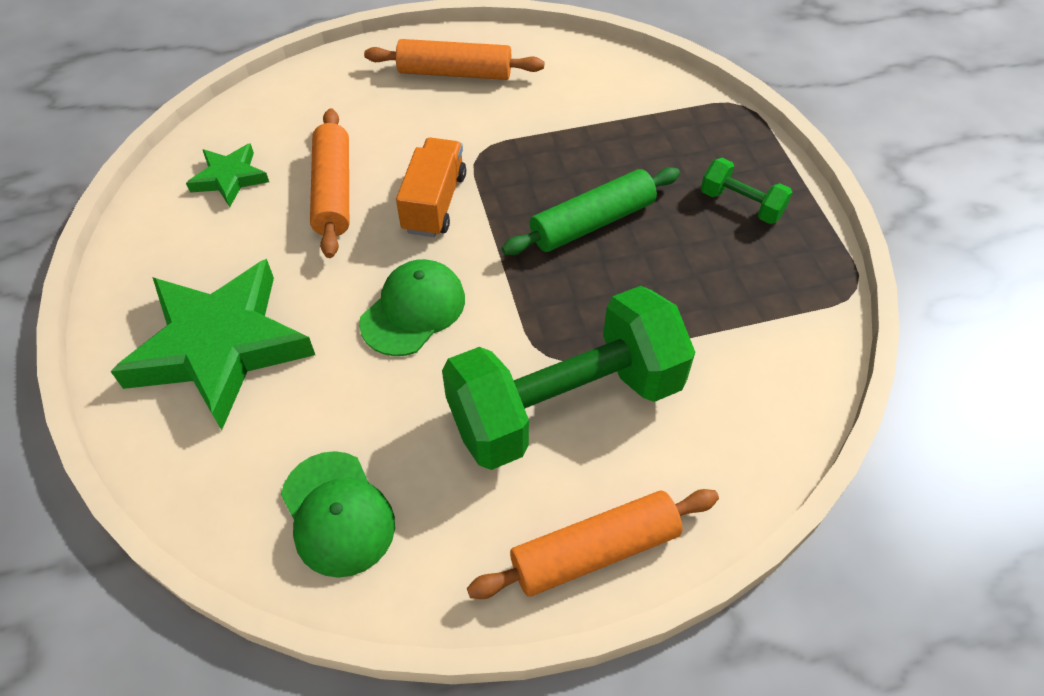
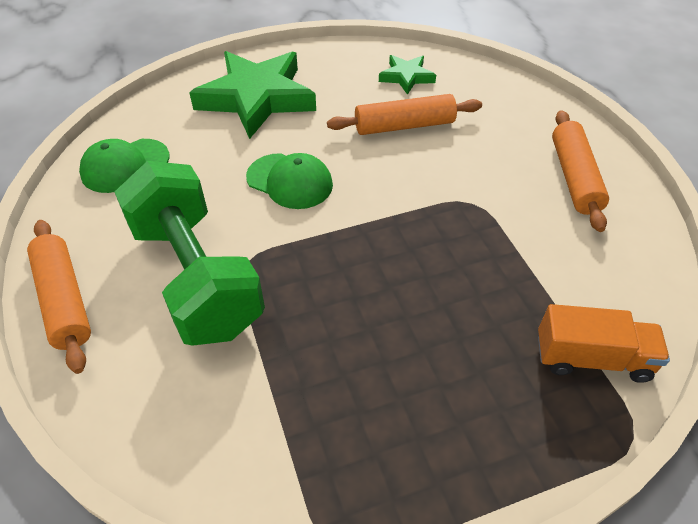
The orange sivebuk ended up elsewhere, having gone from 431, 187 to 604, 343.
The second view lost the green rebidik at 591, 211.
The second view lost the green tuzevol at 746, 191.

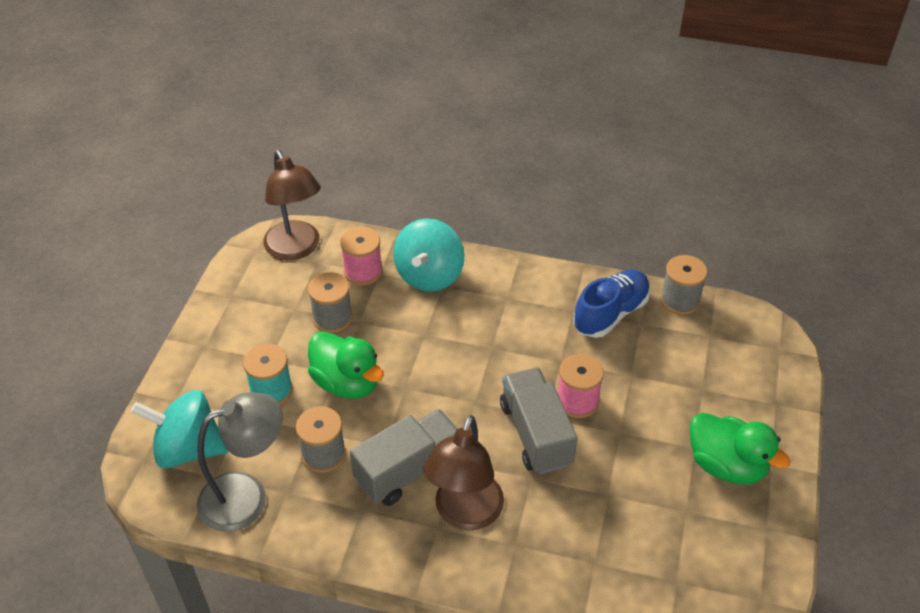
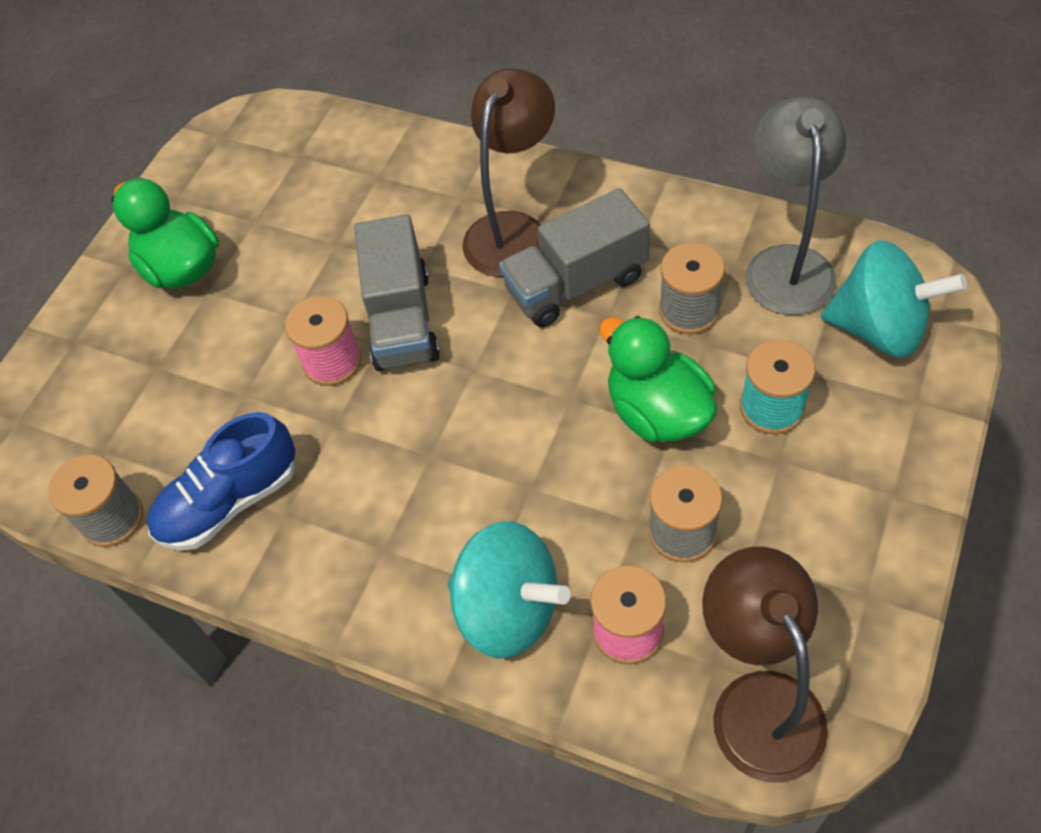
The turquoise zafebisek at 428, 255 ended up facing another way, 90 degrees clockwise from before.
The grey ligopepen at 240, 462 ended up facing another way, 105 degrees clockwise from before.

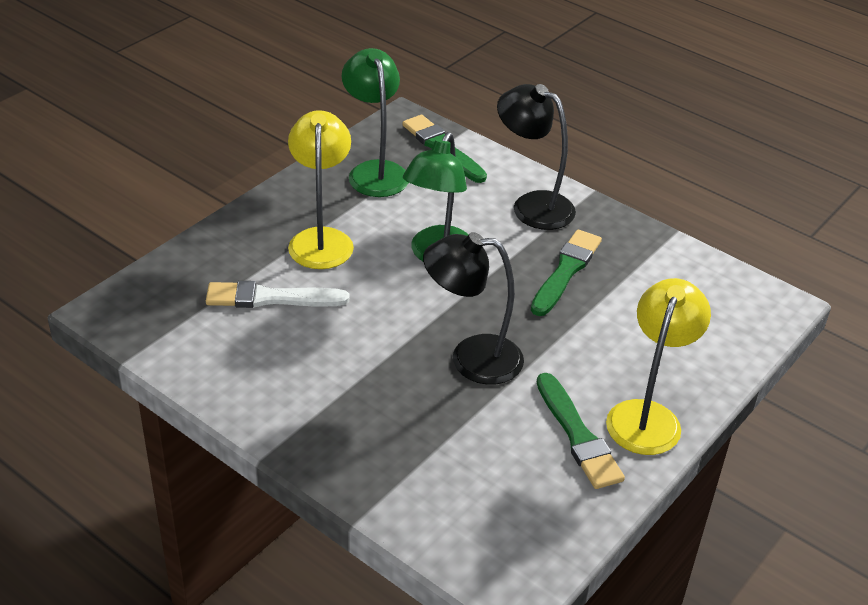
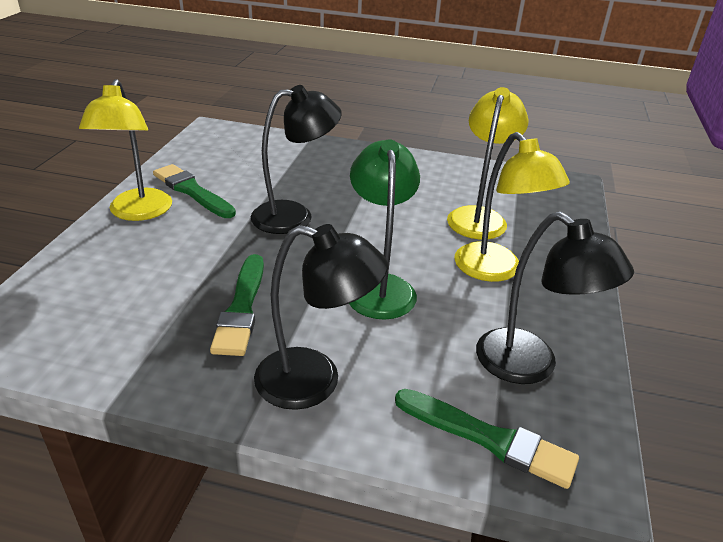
Where the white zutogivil stood at 277, 294, the yellow ligopepen came to stand at 488, 163.
What was the green ligopepen at 375, 122 turned into the black ligopepen at 555, 298.

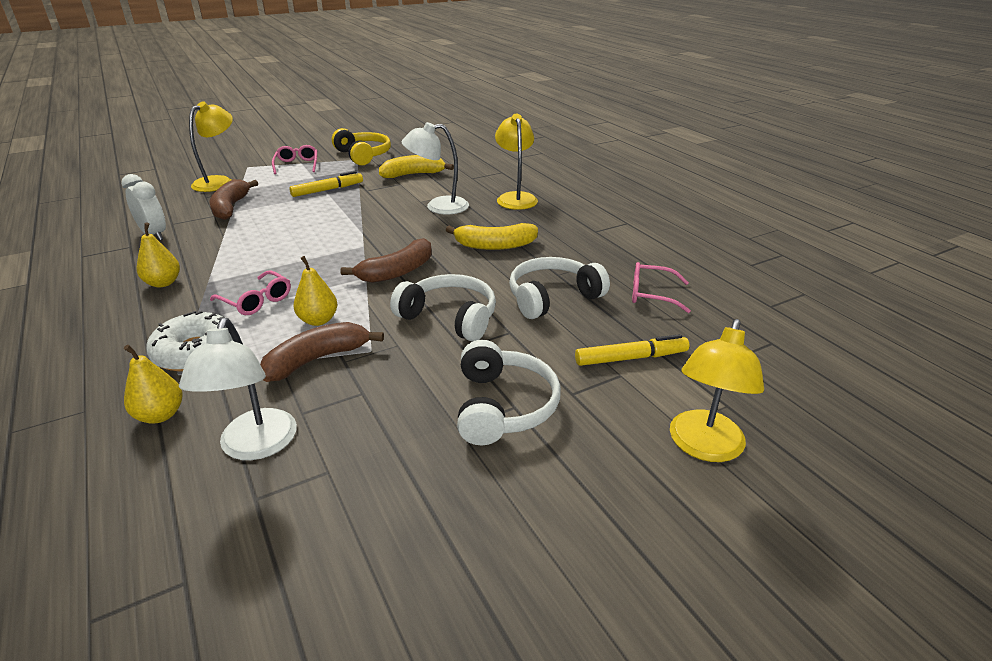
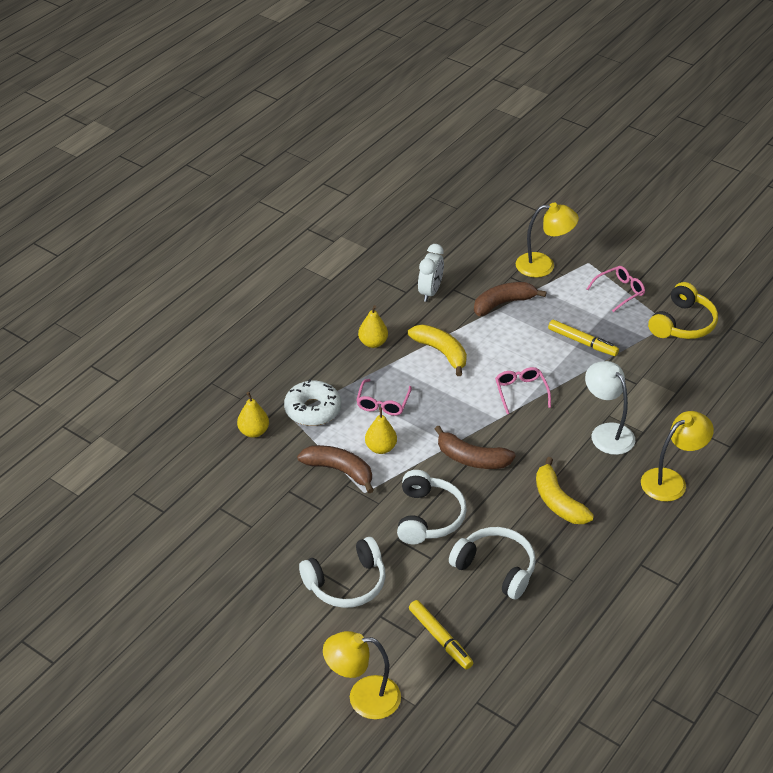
The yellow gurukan ended up elsewhere, having gone from 416, 166 to 437, 350.
The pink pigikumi ended up elsewhere, having gone from 661, 287 to 523, 390.
The second view lost the white ligopepen at 238, 389.

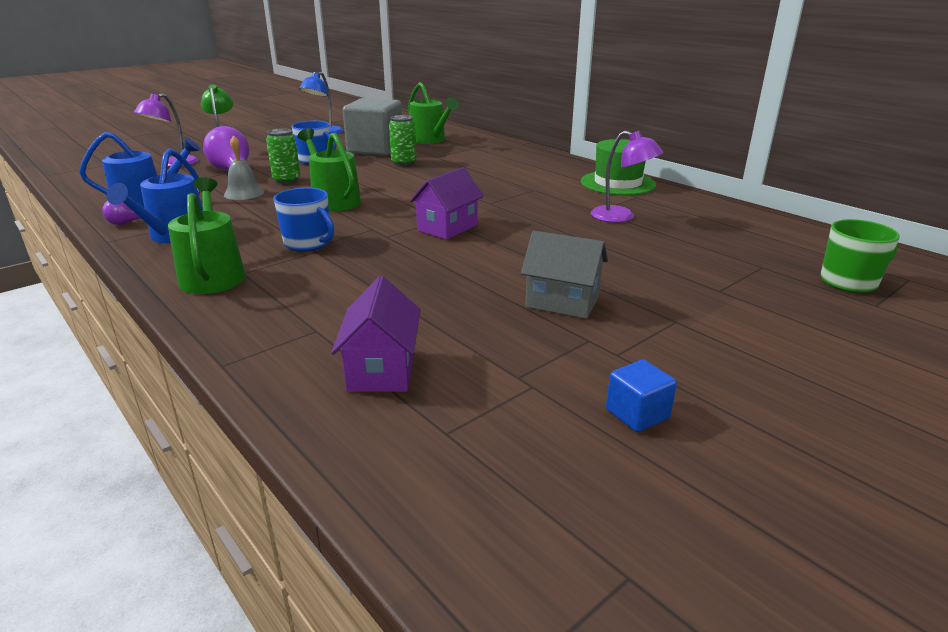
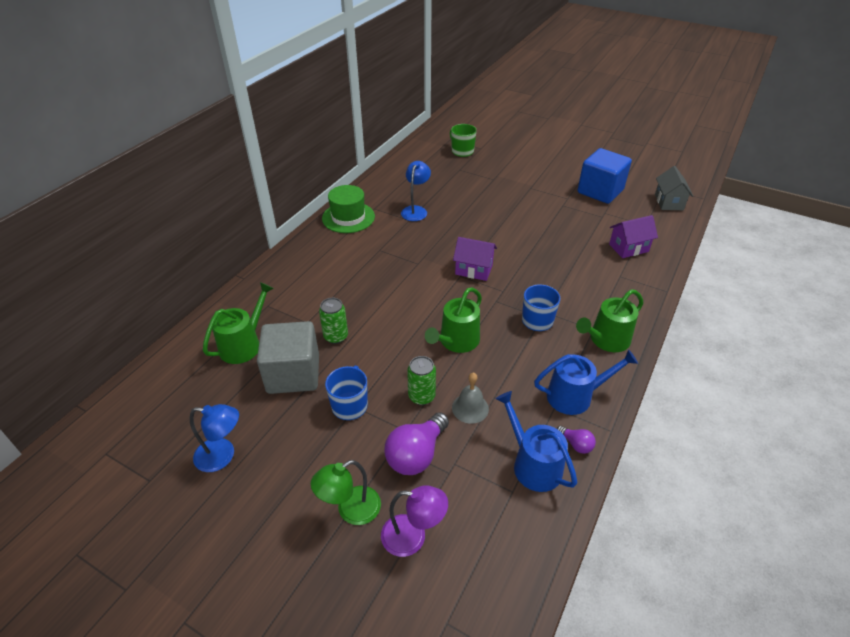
What was the purple ligopepen at 627, 177 turned into the blue ligopepen at 416, 191.
The size of the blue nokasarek at 641, 395 changed by a factor of 2.29.
The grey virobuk ended up elsewhere, having gone from 564, 275 to 674, 188.

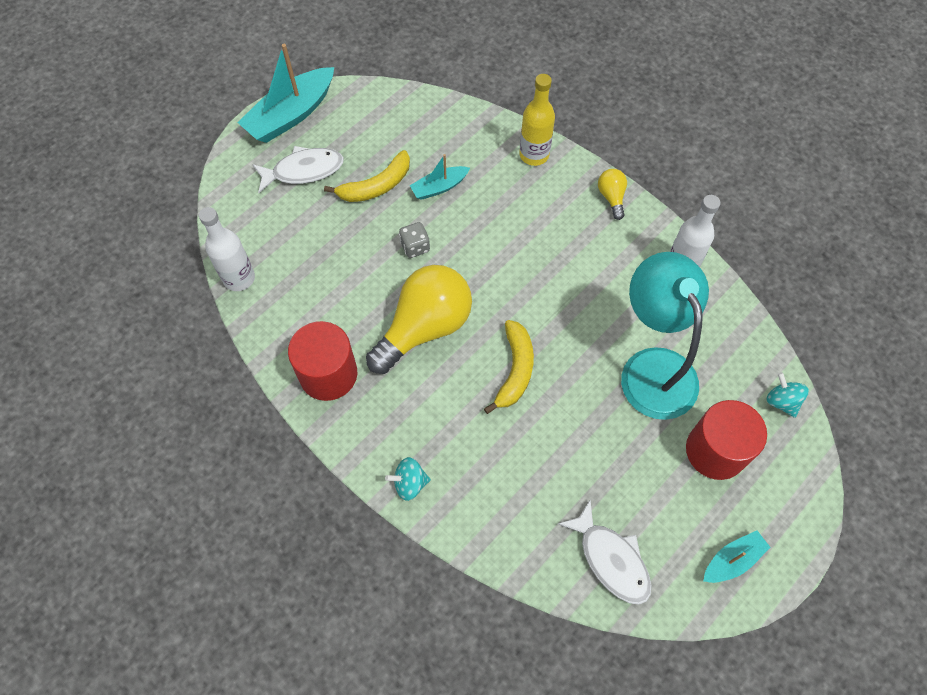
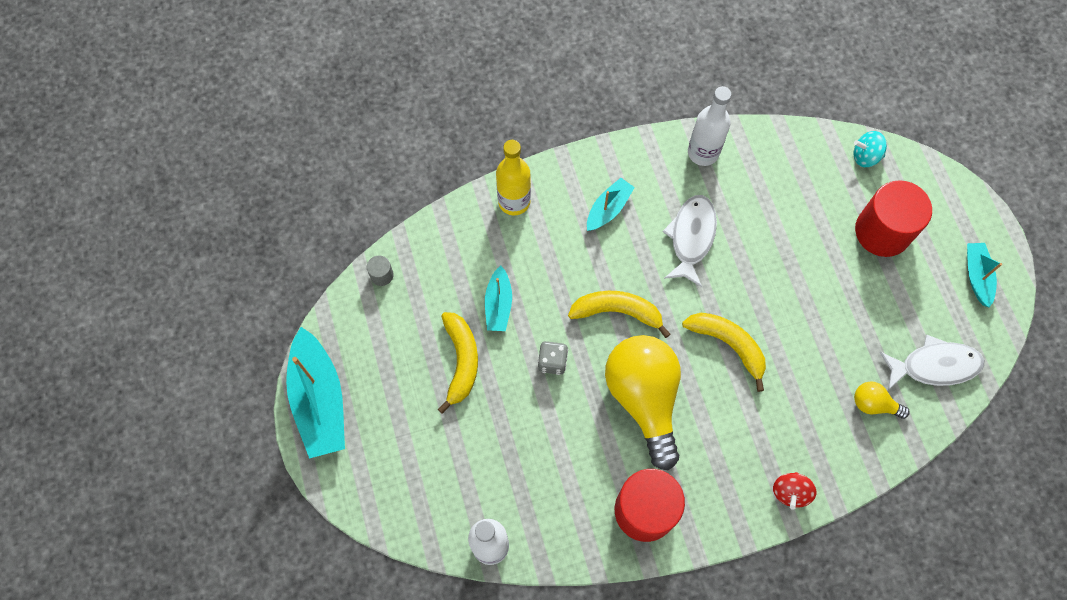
The second view gained the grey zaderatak at 380, 270.
The second view gained the yellow gurukan at 619, 314.
The second view gained the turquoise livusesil at 611, 204.
The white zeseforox ended up elsewhere, having gone from 298, 169 to 689, 241.
What was the turquoise zafebisek at 408, 479 turned into the red zafebisek at 795, 491.
The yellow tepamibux ended up elsewhere, having gone from 612, 194 to 882, 400.
The second view lost the turquoise ligopepen at 665, 336.

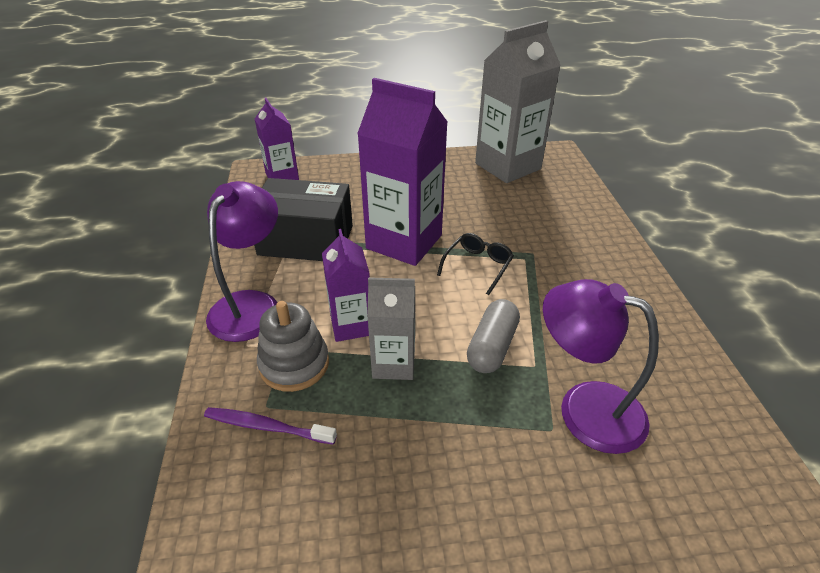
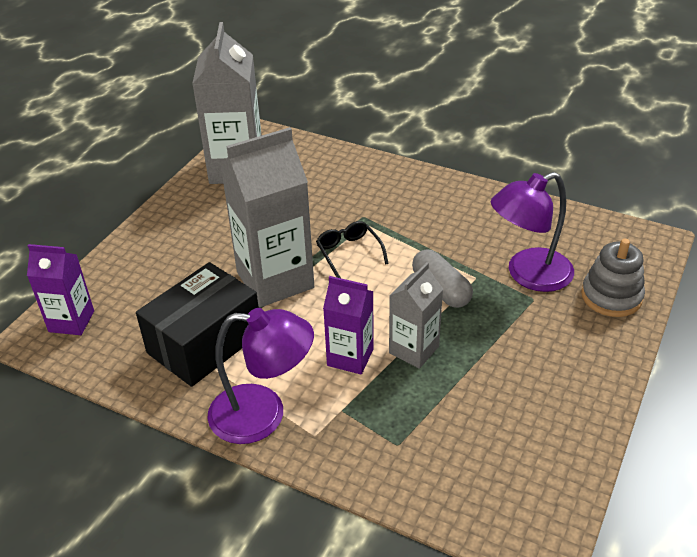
The purple ligopepen at 242, 261 ended up facing another way, 135 degrees clockwise from before.
What was the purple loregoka at 402, 172 turned into the grey loregoka at 267, 217.
The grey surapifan ended up elsewhere, having gone from 293, 346 to 613, 278.
The second view lost the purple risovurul at 270, 426.

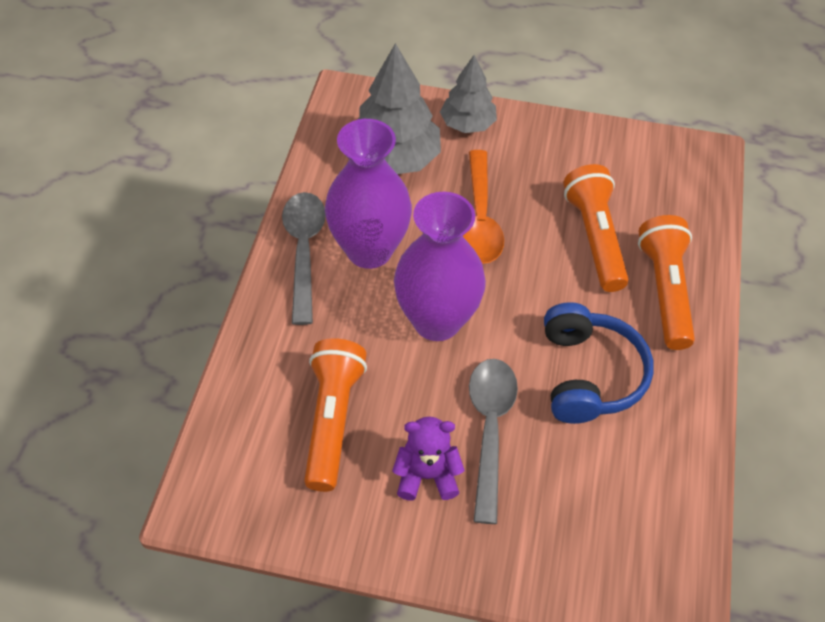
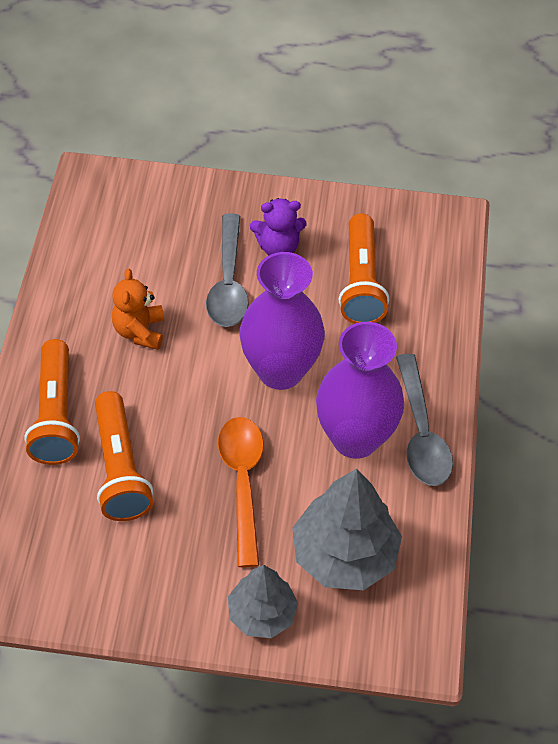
Where the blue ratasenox stood at 598, 363, the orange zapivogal came to stand at 138, 309.

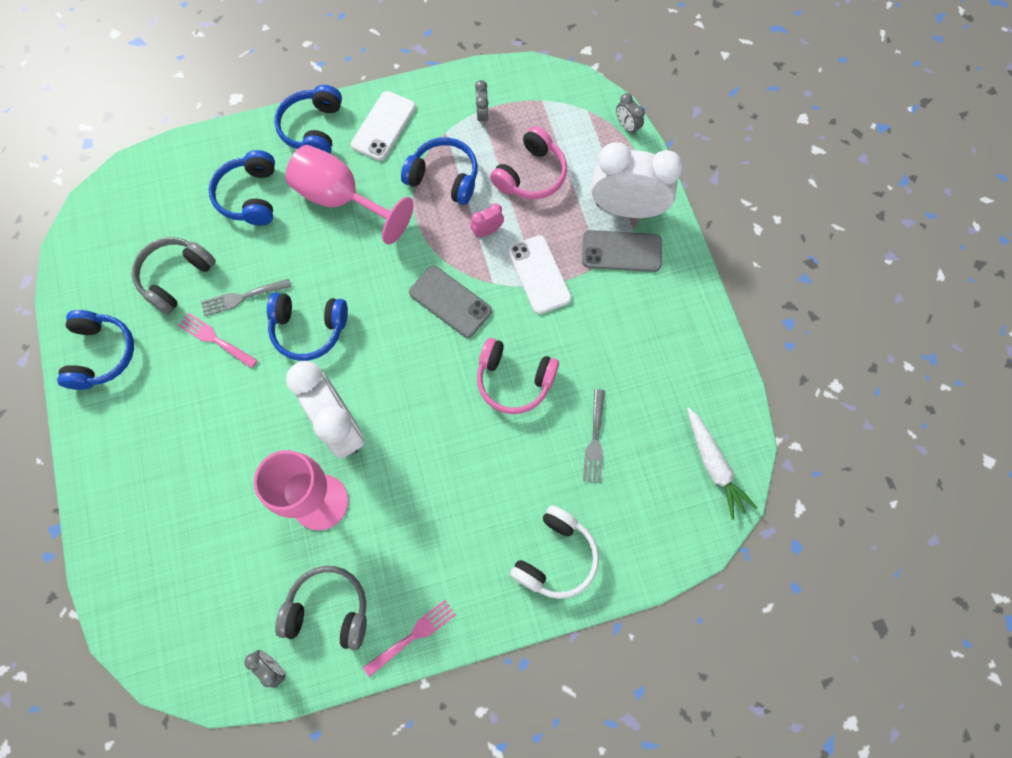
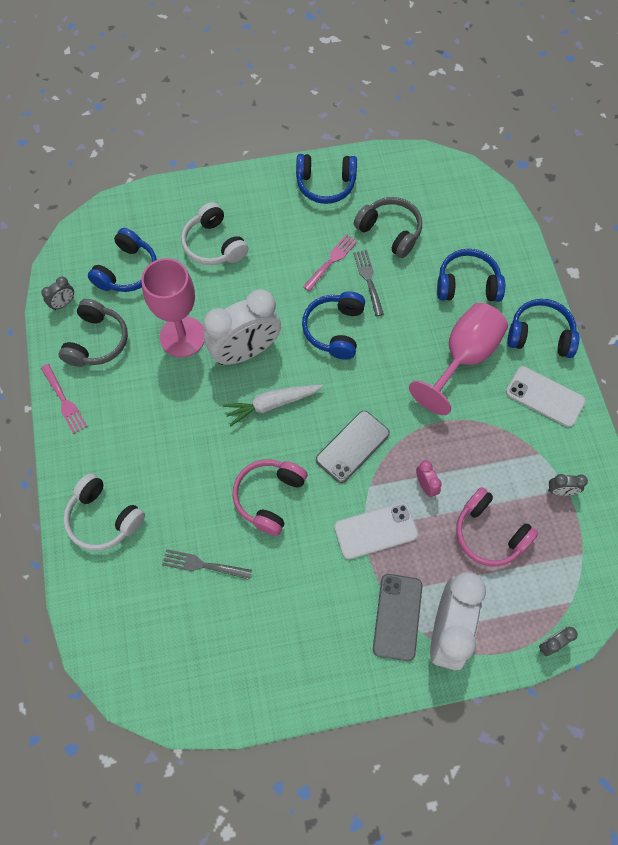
The blue ratasenox ended up elsewhere, having gone from 439, 171 to 122, 260.
The second view gained the white ratasenox at 214, 233.
The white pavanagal ended up elsewhere, having gone from 722, 463 to 273, 405.

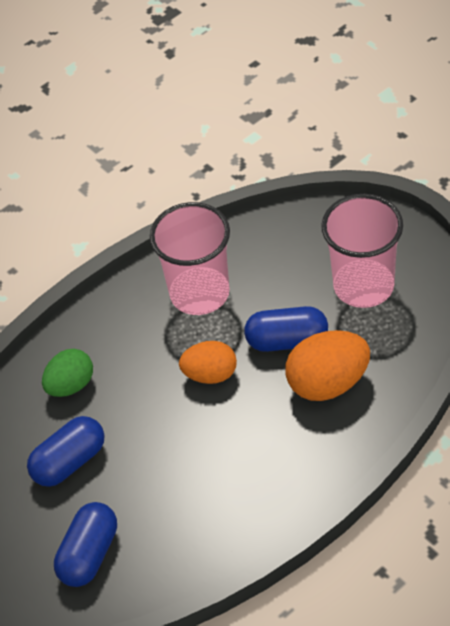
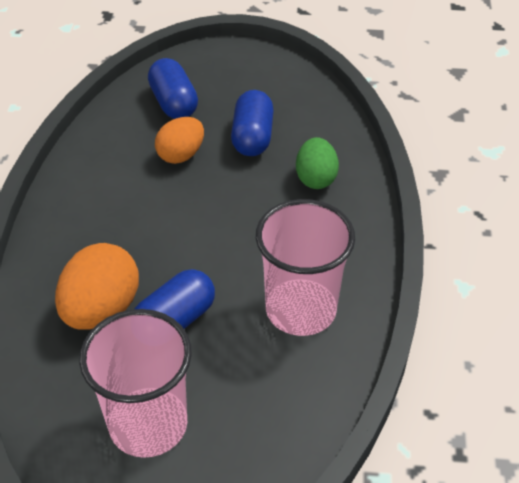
The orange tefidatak ended up elsewhere, having gone from 208, 362 to 179, 140.

